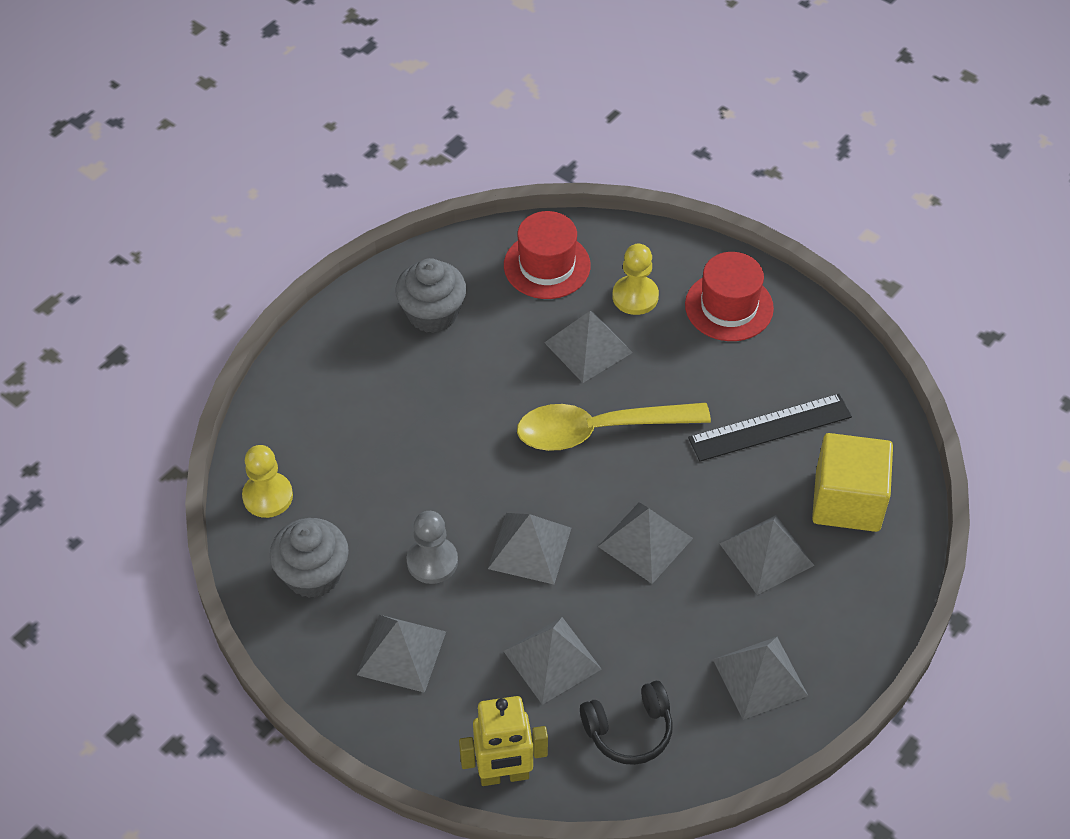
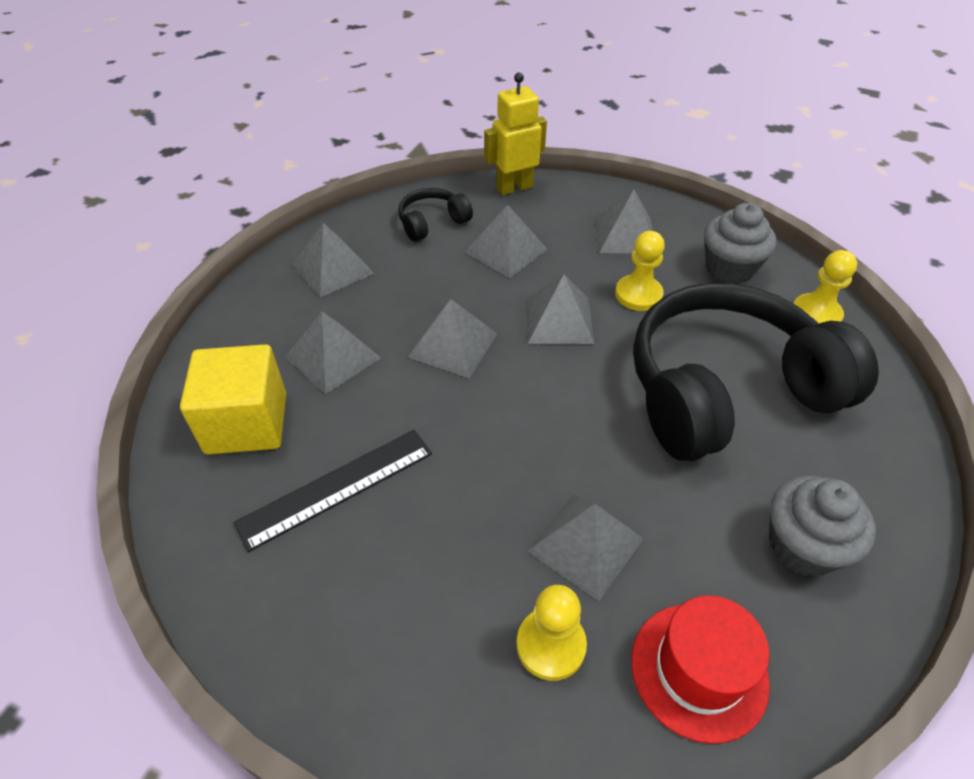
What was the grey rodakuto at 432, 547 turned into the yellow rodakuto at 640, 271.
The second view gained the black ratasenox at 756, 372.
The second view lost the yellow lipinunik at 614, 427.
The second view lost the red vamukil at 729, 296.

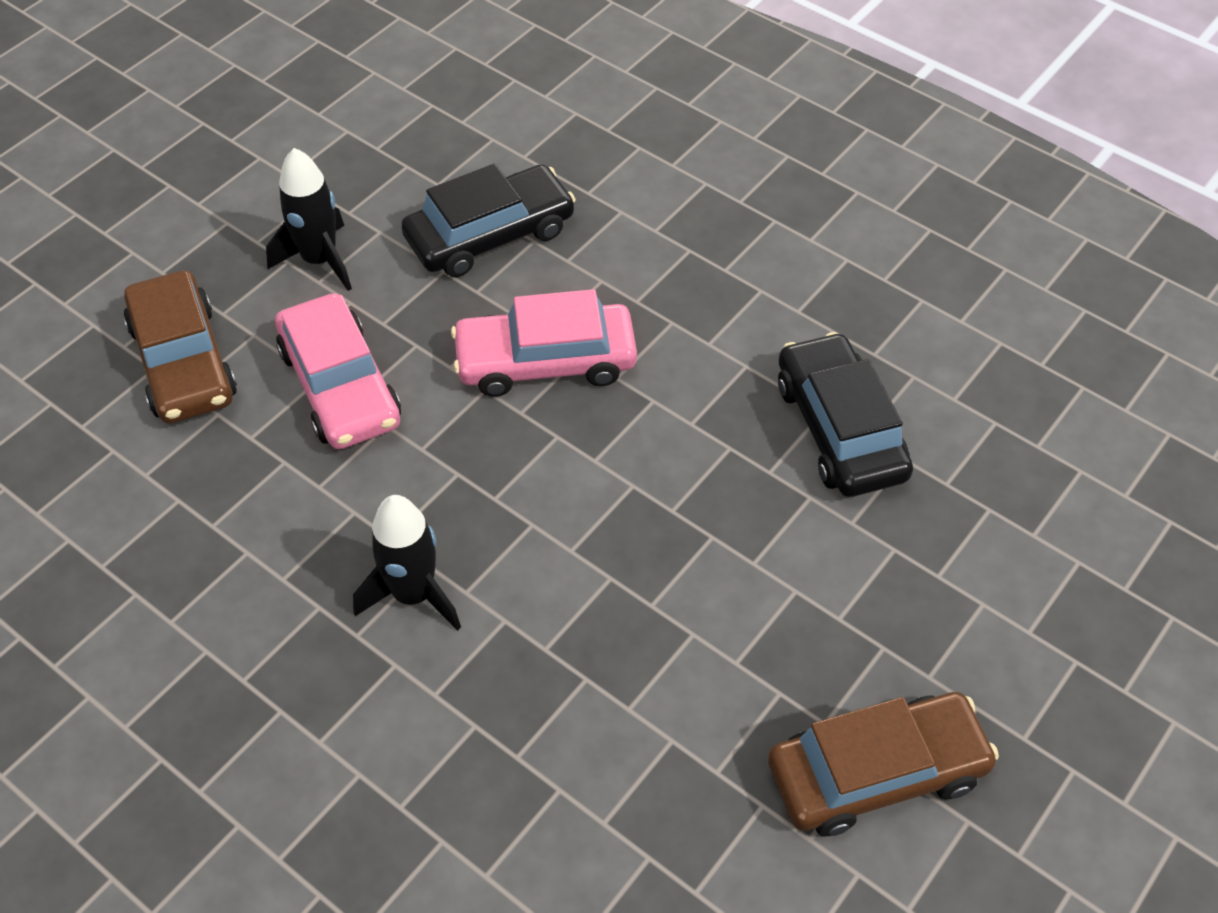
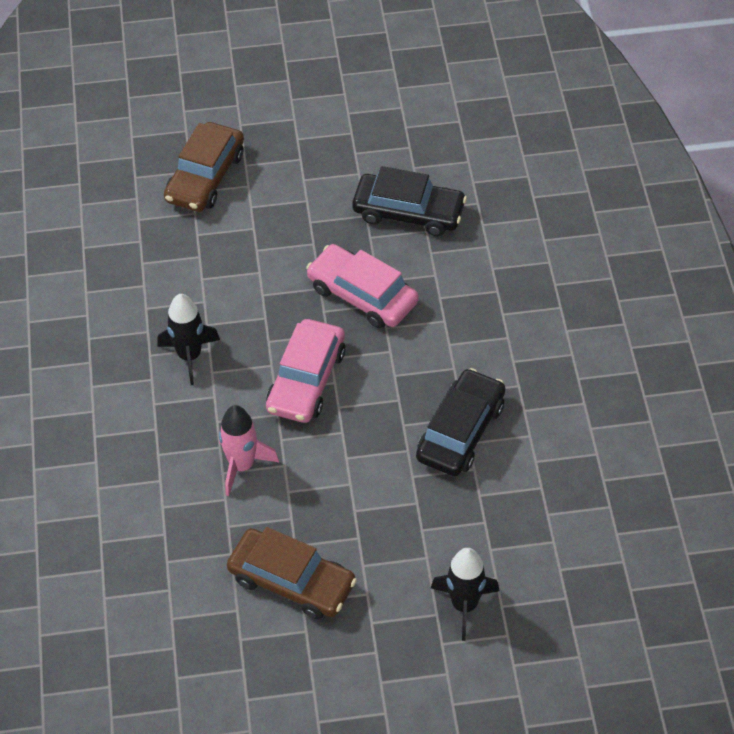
The second view gained the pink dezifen at 249, 450.
The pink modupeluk ended up elsewhere, having gone from 338, 371 to 305, 371.
The black dezifen ended up elsewhere, having gone from 309, 219 to 465, 594.

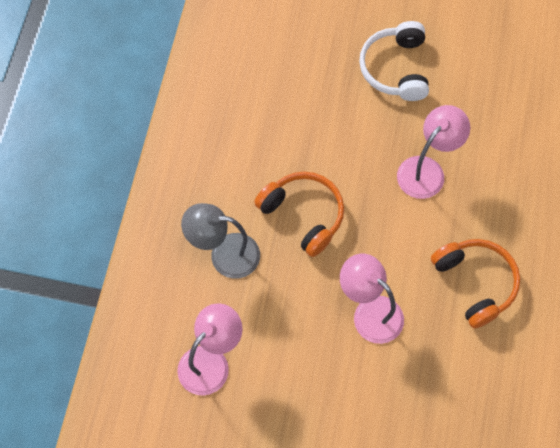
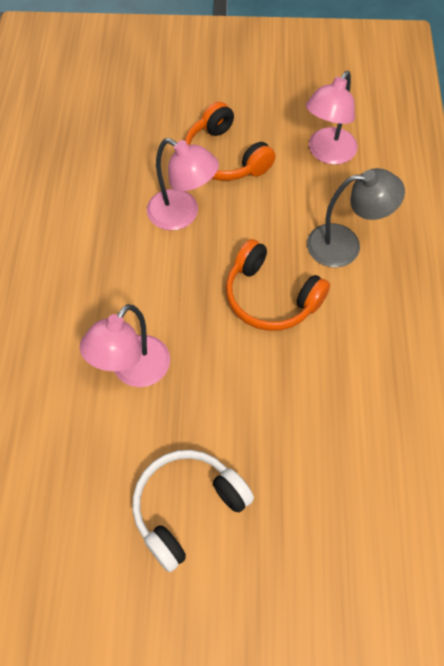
The white ratasenox at 394, 61 ended up facing another way, 120 degrees counterclockwise from before.
The orange ratasenox ended up elsewhere, having gone from 475, 283 to 230, 141.

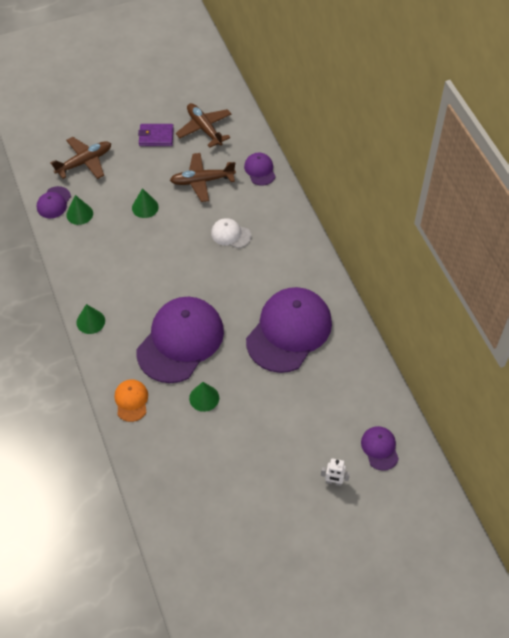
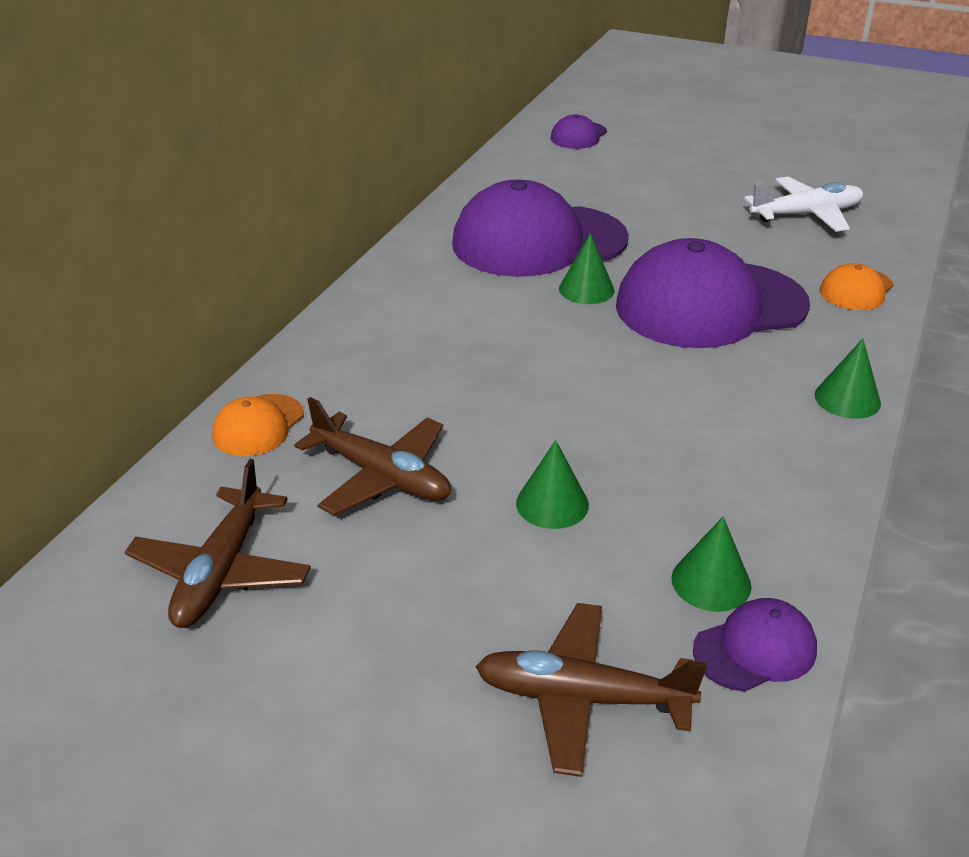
What was the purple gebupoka at 260, 169 turned into the orange gebupoka at 258, 425.
The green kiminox ended up elsewhere, having gone from 204, 397 to 587, 268.
The second view gained the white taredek at 803, 204.
The second view lost the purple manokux at 156, 135.
The second view lost the white gebupoka at 231, 233.
The second view lost the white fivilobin at 335, 472.

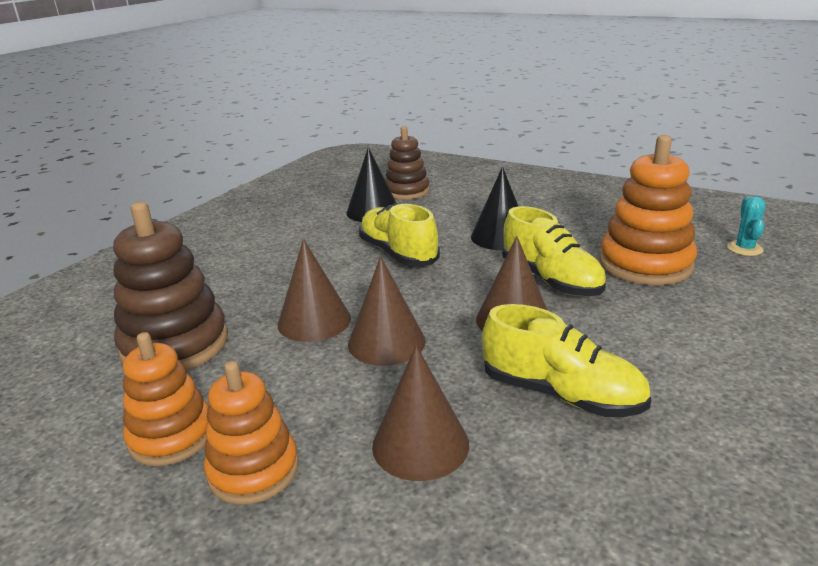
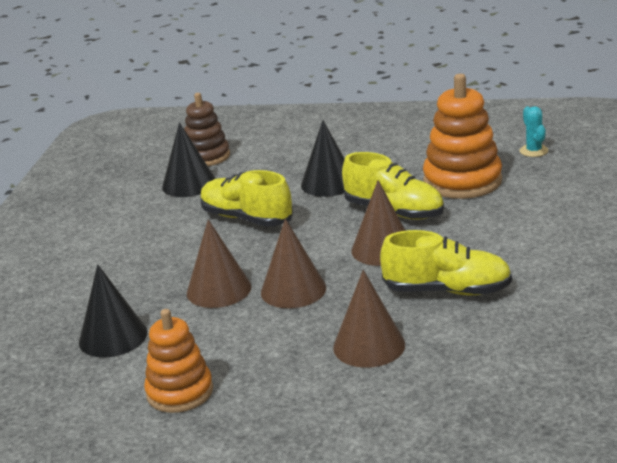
Where the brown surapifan stood at 170, 286, the black kiminox came to stand at 113, 310.
The second view lost the orange surapifan at 251, 433.

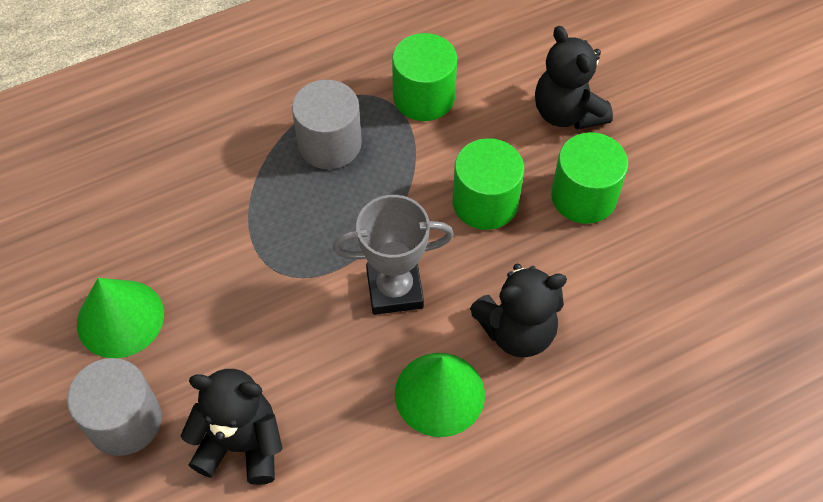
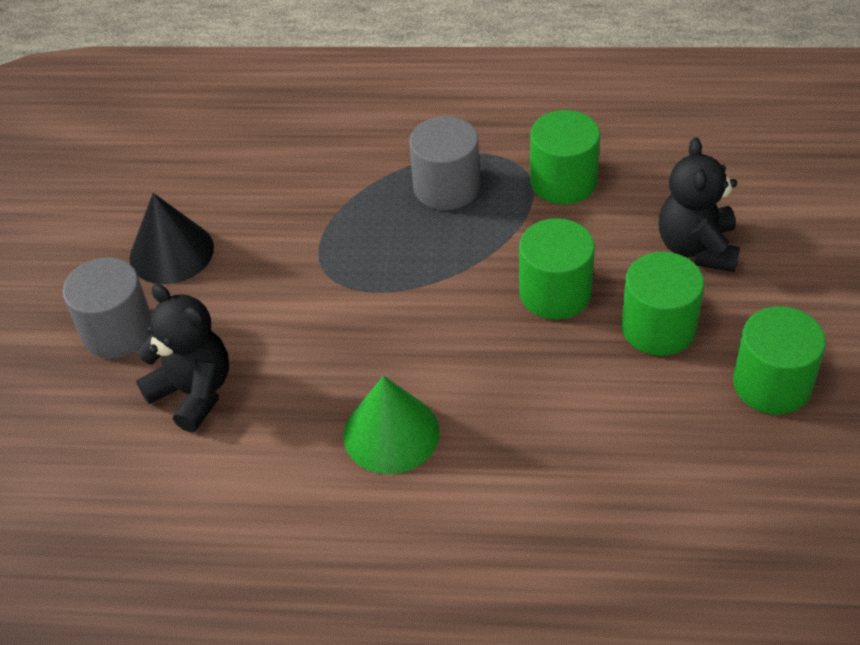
What was the green kiminox at 120, 318 turned into the black kiminox at 171, 238.
The second view gained the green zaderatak at 779, 360.
The second view lost the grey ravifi at 393, 255.
The second view lost the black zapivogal at 518, 311.

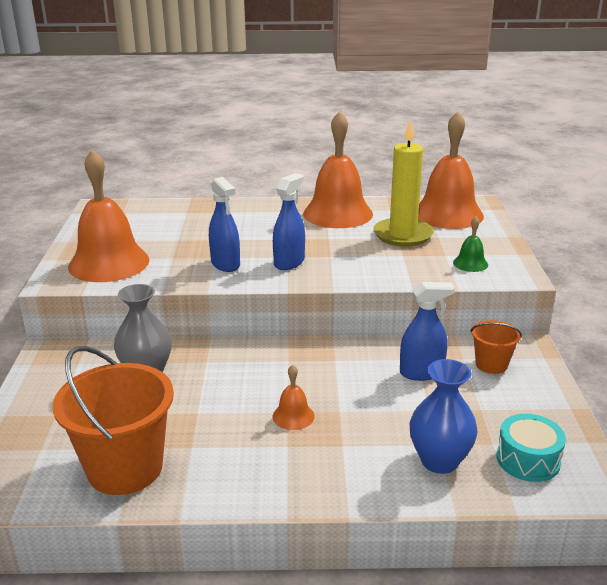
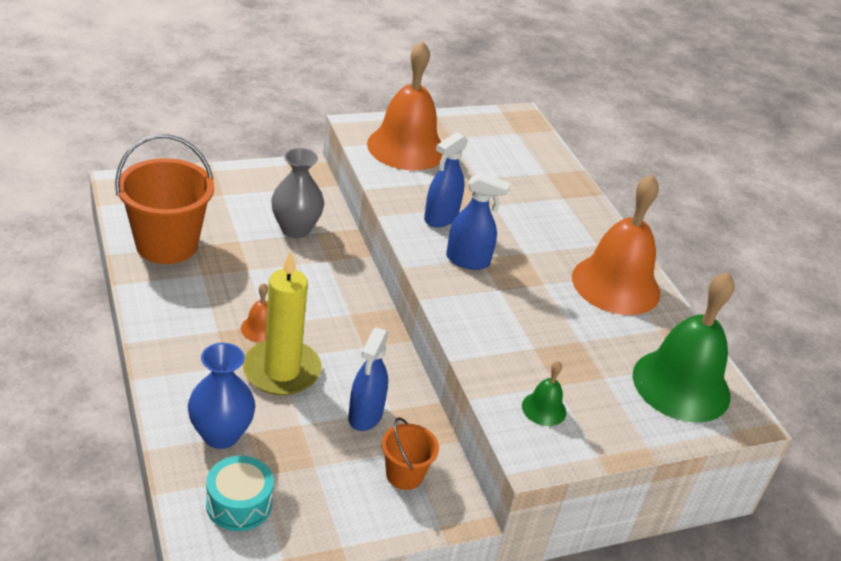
The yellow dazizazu ended up elsewhere, having gone from 403, 183 to 282, 323.
The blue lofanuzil at 427, 331 ended up facing another way, 45 degrees clockwise from before.
What was the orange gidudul at 451, 170 turned into the green gidudul at 684, 347.

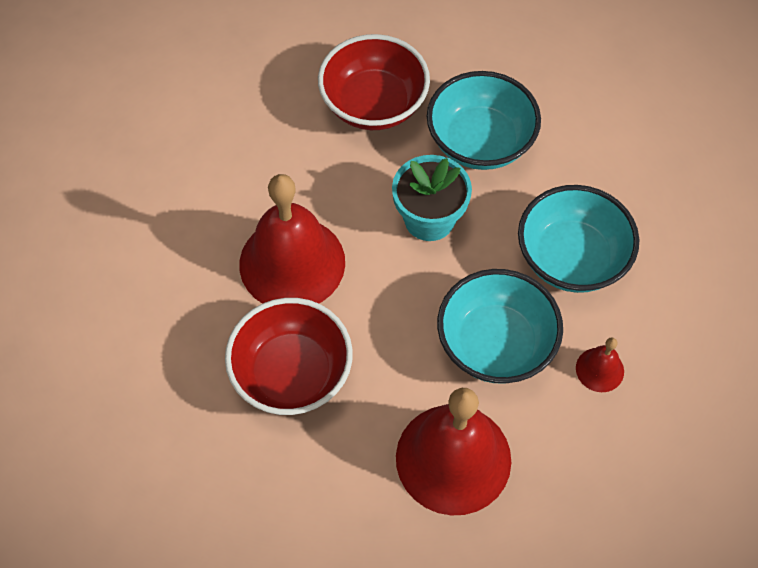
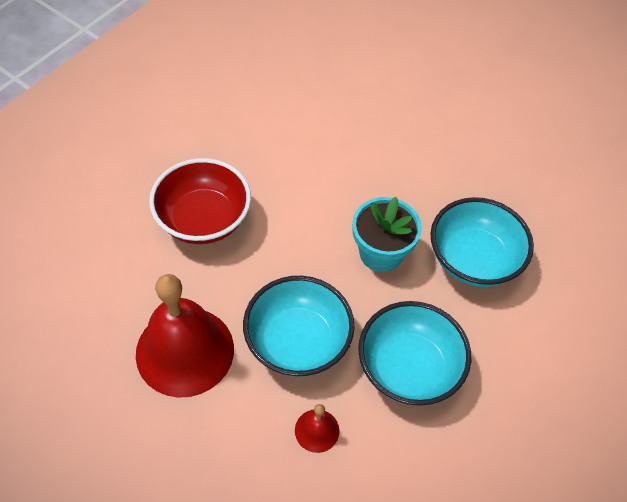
The second view lost the red gidudul at 292, 239.
The second view lost the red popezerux at 374, 82.

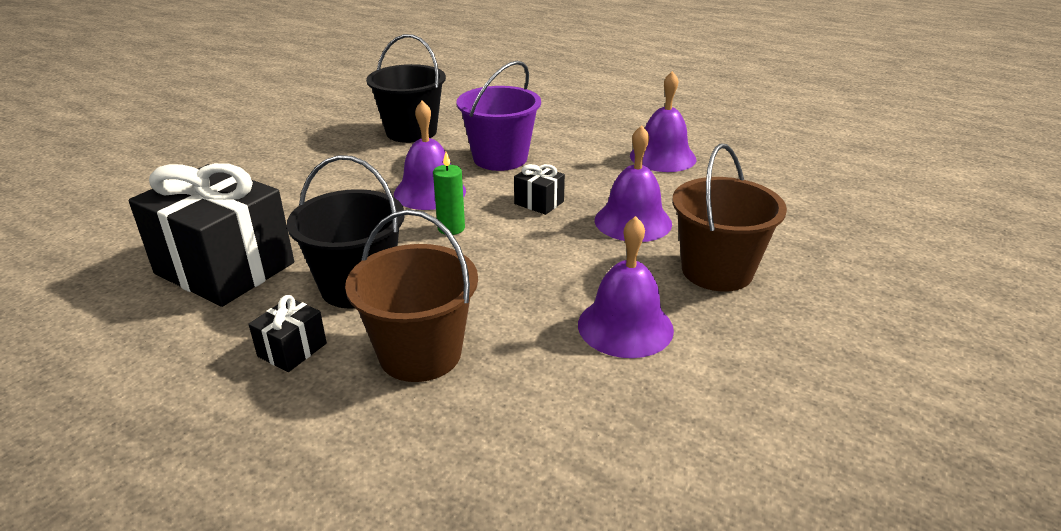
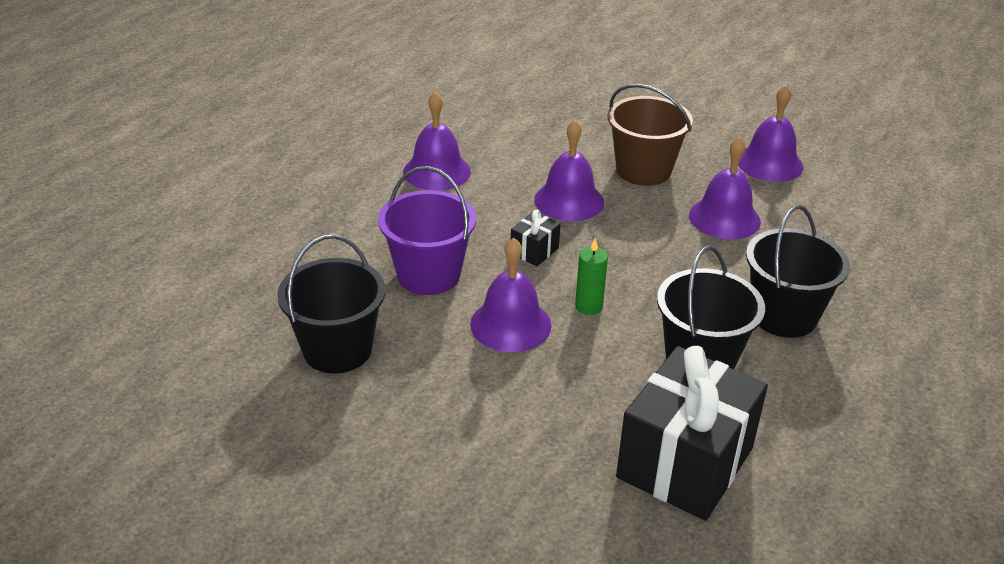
The second view gained the purple gidudul at 771, 133.
What was the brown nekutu at 411, 295 turned into the black nekutu at 798, 271.
The second view lost the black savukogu at 287, 333.

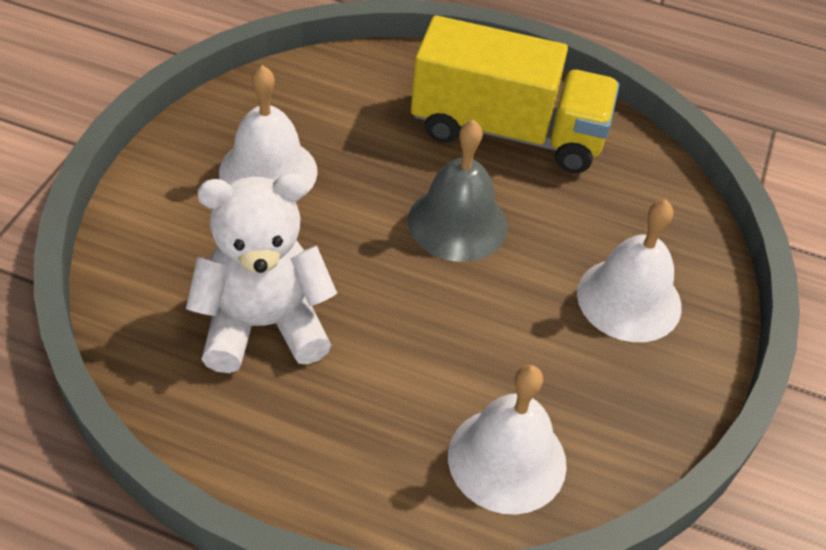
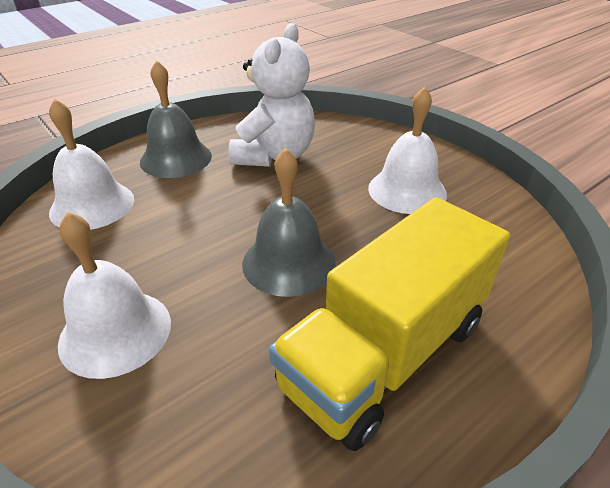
The second view gained the grey gidudul at 176, 119.

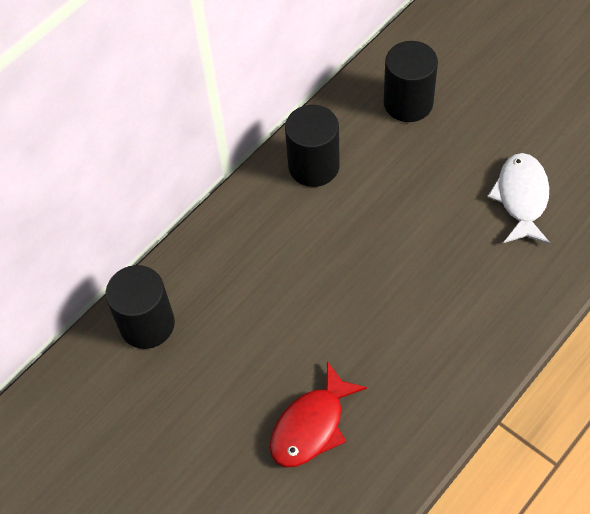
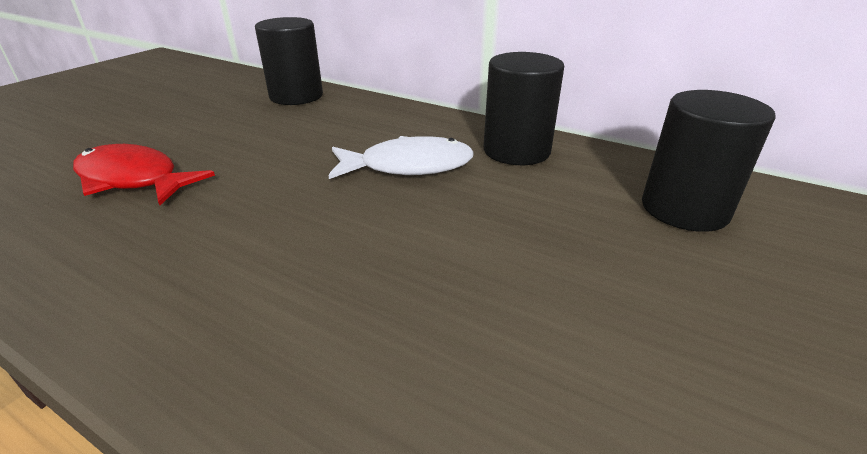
The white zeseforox ended up elsewhere, having gone from 518, 198 to 401, 157.

